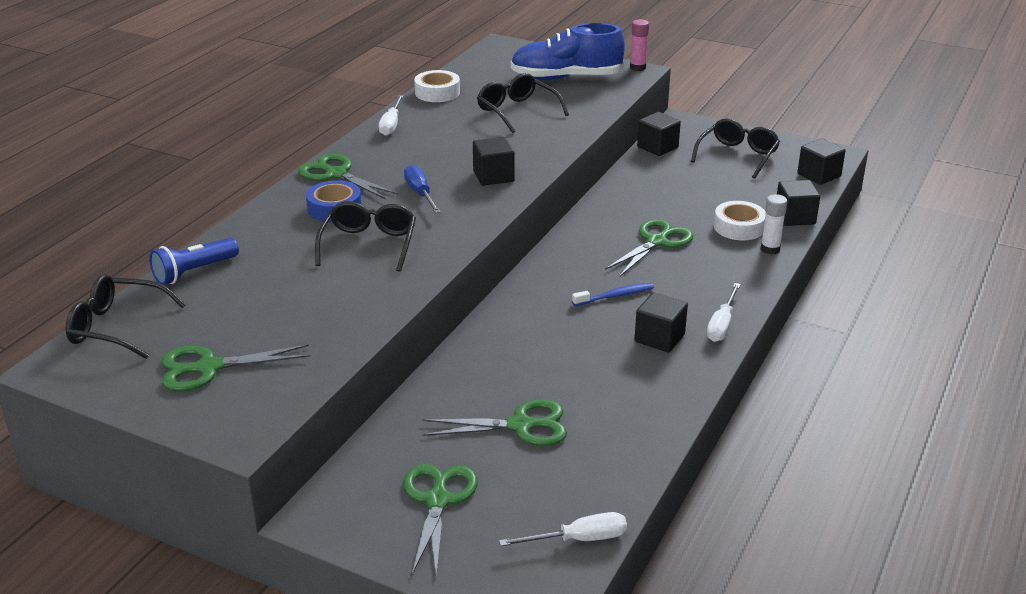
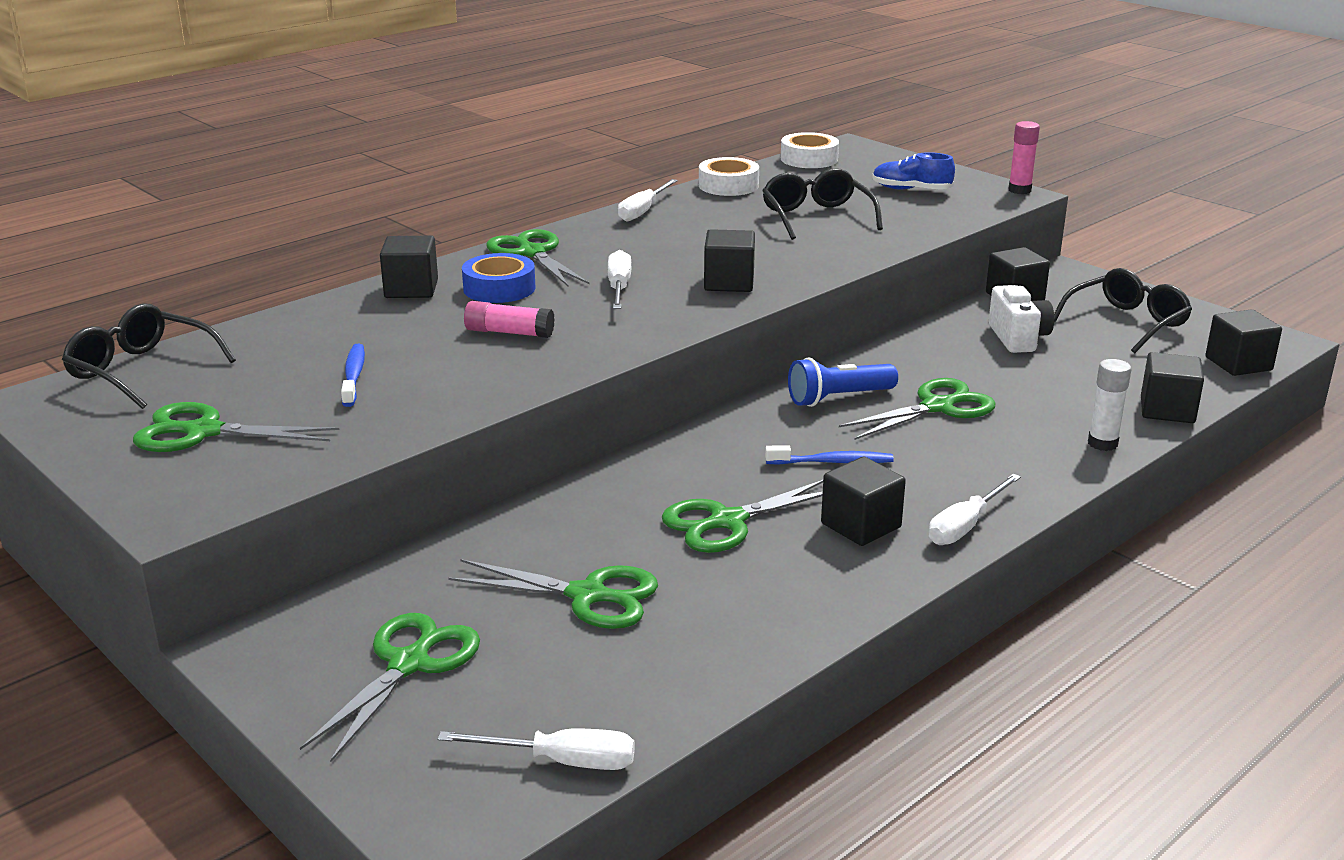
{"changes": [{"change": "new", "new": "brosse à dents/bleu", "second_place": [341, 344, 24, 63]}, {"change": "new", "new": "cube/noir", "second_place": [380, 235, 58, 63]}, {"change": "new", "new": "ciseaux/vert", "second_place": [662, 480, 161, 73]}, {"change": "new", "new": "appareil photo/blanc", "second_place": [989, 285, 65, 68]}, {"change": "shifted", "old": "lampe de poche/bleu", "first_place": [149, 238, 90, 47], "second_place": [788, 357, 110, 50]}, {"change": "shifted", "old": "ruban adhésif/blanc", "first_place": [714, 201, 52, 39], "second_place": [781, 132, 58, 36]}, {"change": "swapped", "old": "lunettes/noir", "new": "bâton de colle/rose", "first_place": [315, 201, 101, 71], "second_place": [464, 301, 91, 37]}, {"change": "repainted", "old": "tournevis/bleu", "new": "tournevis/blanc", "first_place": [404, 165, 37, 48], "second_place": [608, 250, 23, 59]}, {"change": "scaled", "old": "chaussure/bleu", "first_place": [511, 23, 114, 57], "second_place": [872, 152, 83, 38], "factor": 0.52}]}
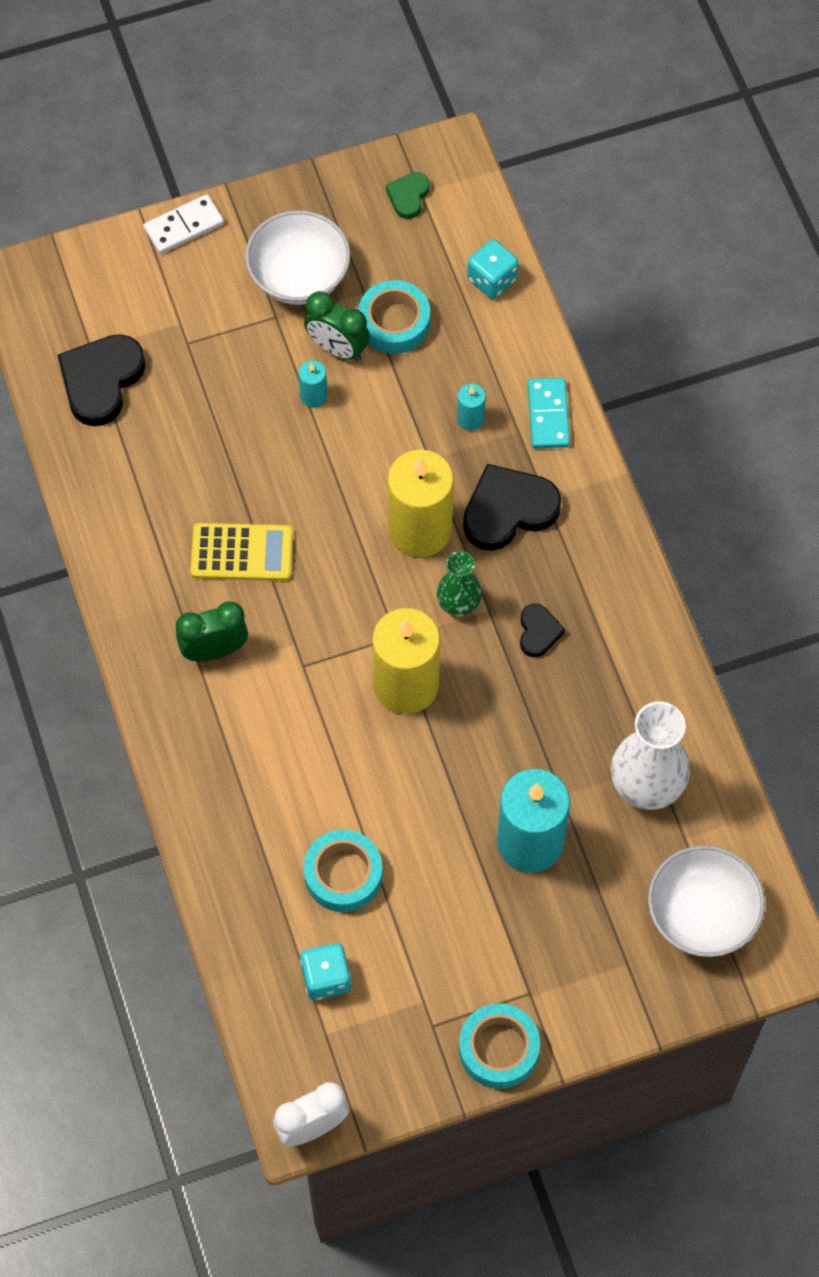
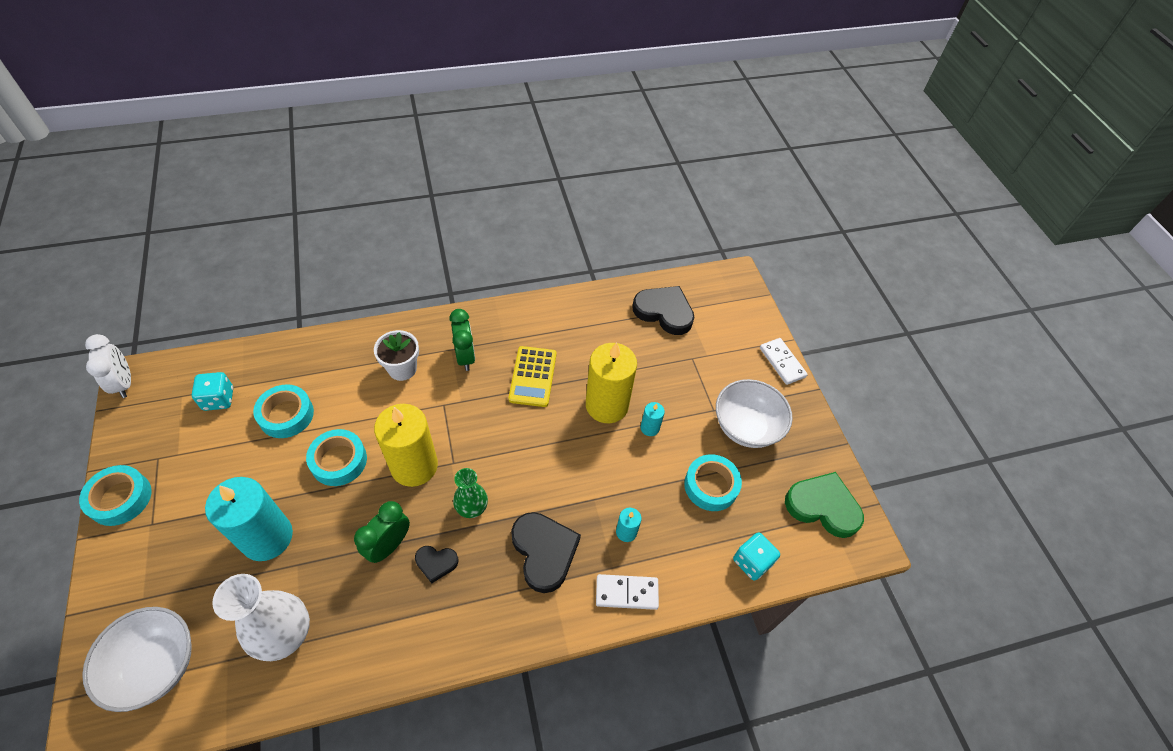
{"changes": [{"change": "new", "new": "ruban adhésif/turquoise", "second_place": [306, 429, 61, 57]}, {"change": "new", "new": "pot de fleurs/blanc", "second_place": [374, 330, 45, 51]}, {"change": "shifted", "old": "réveil/vert", "first_place": [304, 291, 66, 70], "second_place": [354, 501, 56, 62]}, {"change": "shifted", "old": "bougie/jaune", "first_place": [388, 450, 66, 107], "second_place": [586, 342, 51, 81]}, {"change": "repainted", "old": "domino/turquoise", "new": "domino/blanc", "first_place": [528, 378, 42, 71], "second_place": [596, 574, 63, 36]}, {"change": "scaled", "old": "cœur/vert", "first_place": [386, 172, 44, 47], "second_place": [785, 472, 79, 66], "factor": 1.9}]}
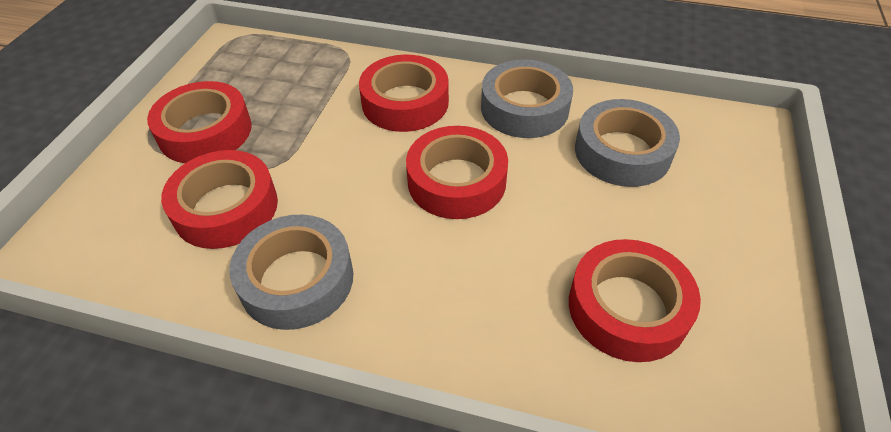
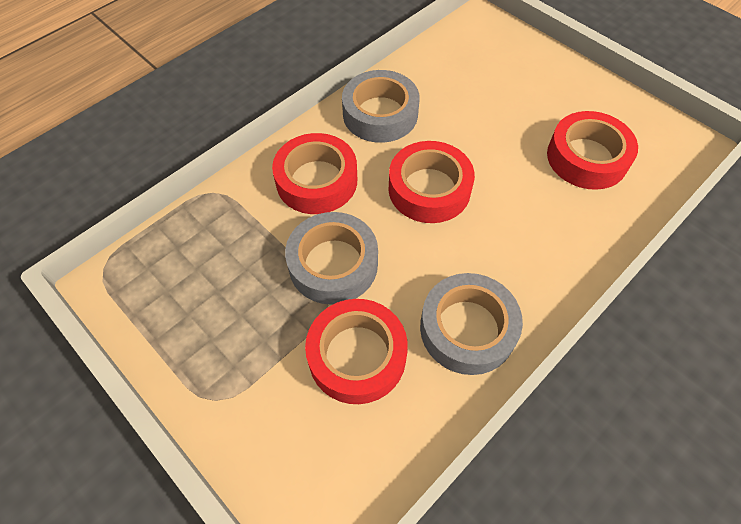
{"changes": [{"change": "gone", "old": "ruban adhésif/rouge", "first_place": [147, 81, 105, 82]}, {"change": "shifted", "old": "ruban adhésif/gris", "first_place": [575, 99, 105, 88], "second_place": [285, 212, 93, 93]}]}
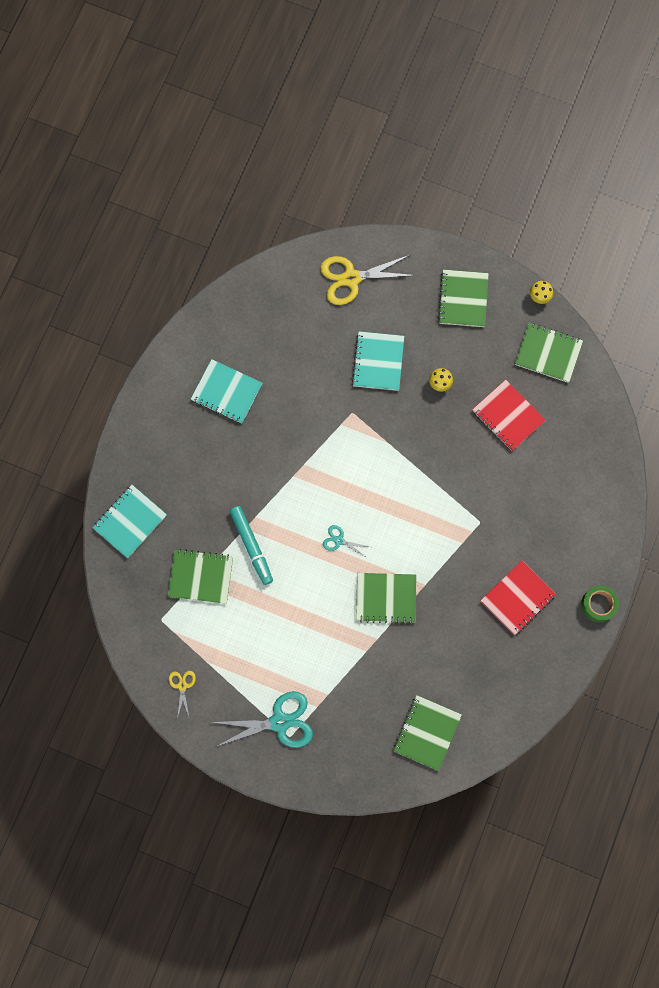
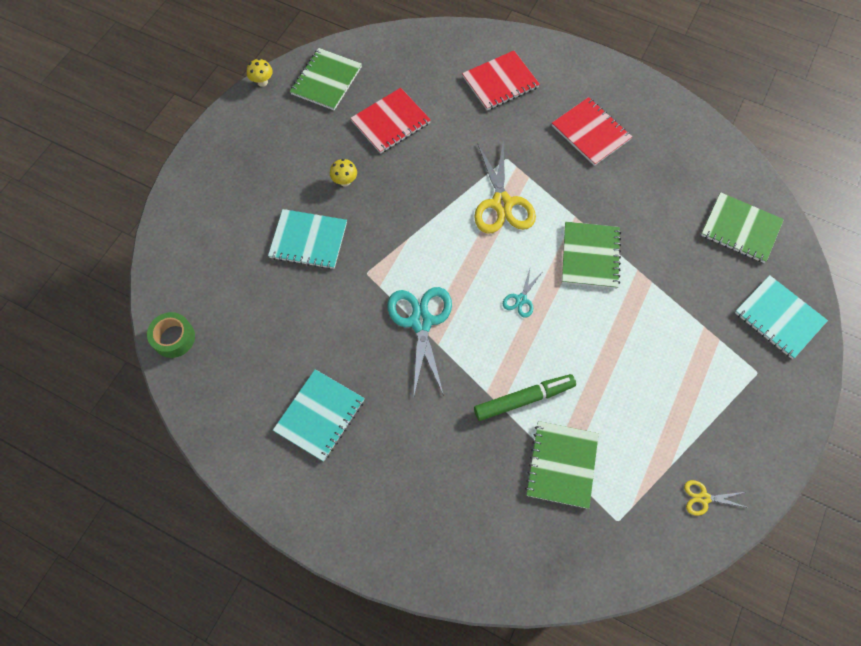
{"changes": [{"change": "gone", "old": "carnet/vert", "first_place": [438, 270, 51, 57]}, {"change": "new", "new": "carnet/rouge", "second_place": [462, 51, 78, 59]}, {"change": "shifted", "old": "carnet/turquoise", "first_place": [92, 485, 75, 73], "second_place": [735, 275, 93, 84]}, {"change": "shifted", "old": "ciseaux/turquoise", "first_place": [212, 691, 101, 57], "second_place": [387, 287, 65, 109]}, {"change": "shifted", "old": "ciseaux/jaune", "first_place": [320, 255, 96, 50], "second_place": [474, 140, 62, 94]}, {"change": "shifted", "old": "ruban adhésif/vert", "first_place": [581, 586, 38, 36], "second_place": [147, 312, 48, 46]}, {"change": "repainted", "old": "feutre/turquoise", "new": "feutre/vert", "first_place": [230, 506, 43, 79], "second_place": [474, 374, 102, 47]}]}
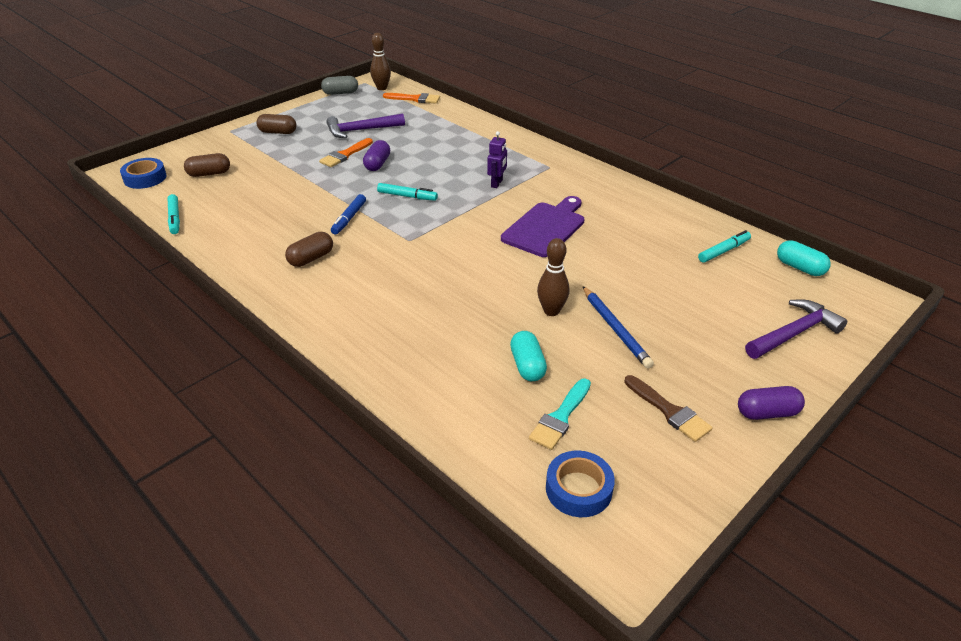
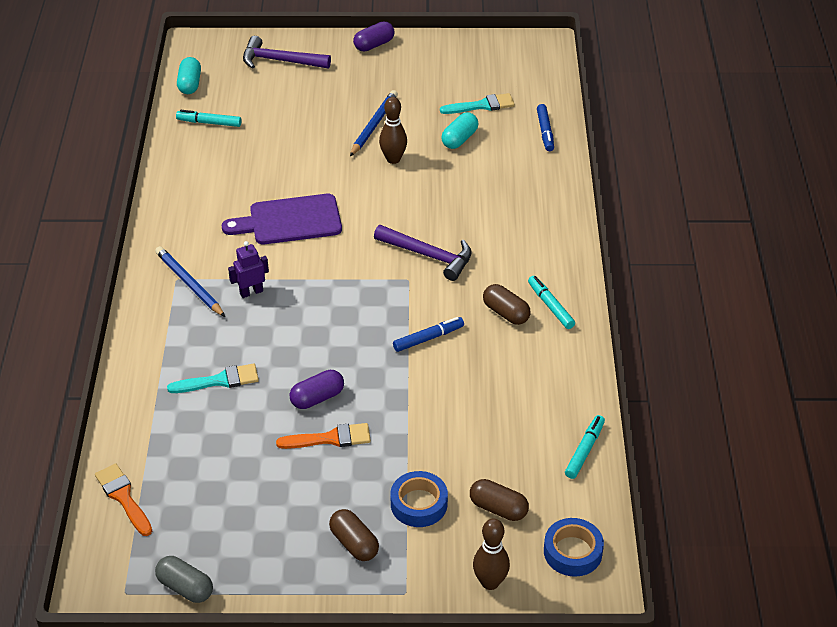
{"changes": [{"change": "gone", "old": "pinceau/marron", "first_place": [624, 375, 89, 67]}, {"change": "new", "new": "crayon/bleu", "second_place": [155, 246, 70, 71]}, {"change": "new", "new": "pinceau/turquoise", "second_place": [167, 364, 92, 29]}, {"change": "new", "new": "feutre/bleu", "second_place": [537, 104, 17, 47]}, {"change": "shifted", "old": "marteau/violet", "first_place": [326, 114, 79, 24], "second_place": [374, 225, 98, 56]}, {"change": "shifted", "old": "quille/marron", "first_place": [370, 33, 21, 57], "second_place": [473, 518, 37, 72]}, {"change": "shifted", "old": "feutre/turquoise", "first_place": [377, 183, 61, 18], "second_place": [528, 276, 47, 53]}, {"change": "shifted", "old": "ruban adhésif/bleu", "first_place": [546, 451, 69, 66], "second_place": [390, 471, 58, 56]}, {"change": "rotated", "old": "gélule/marron", "first_place": [285, 232, 48, 35], "second_place": [483, 284, 48, 41], "degrees": 45}, {"change": "rotated", "old": "gélule/violet", "first_place": [738, 386, 67, 34], "second_place": [353, 22, 42, 29], "degrees": -75}]}
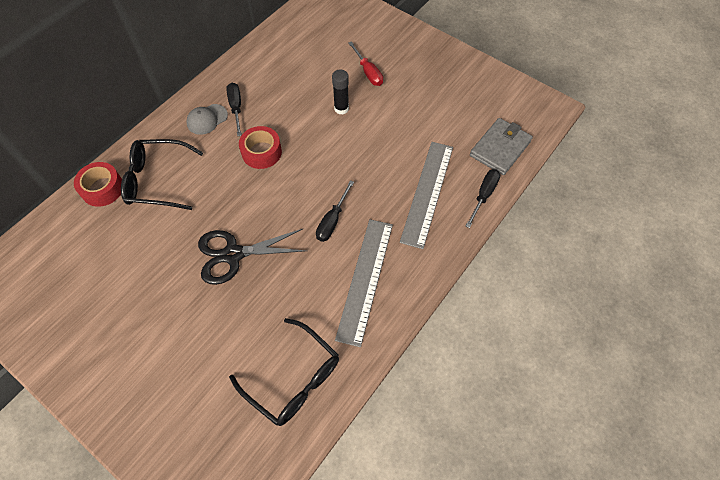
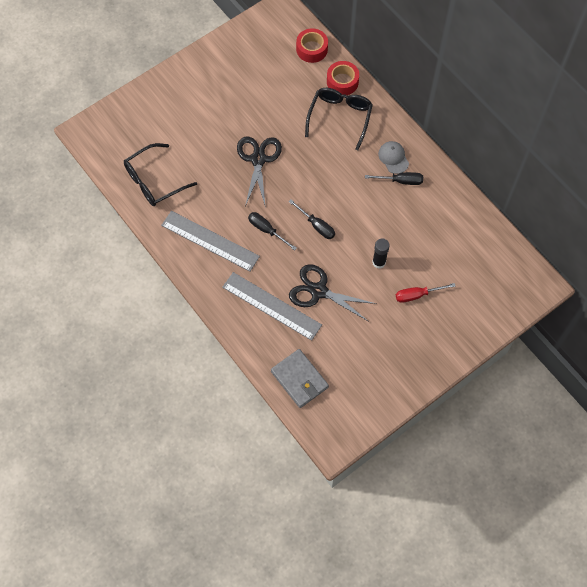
{"changes": [{"change": "new", "new": "ciseaux/noir", "second_place": [289, 264, 88, 58]}, {"change": "shifted", "old": "ruban adhésif/rouge", "first_place": [239, 126, 43, 43], "second_place": [296, 28, 32, 35]}, {"change": "shifted", "old": "tournevis/noir", "first_place": [466, 169, 34, 59], "second_place": [288, 199, 47, 40]}]}
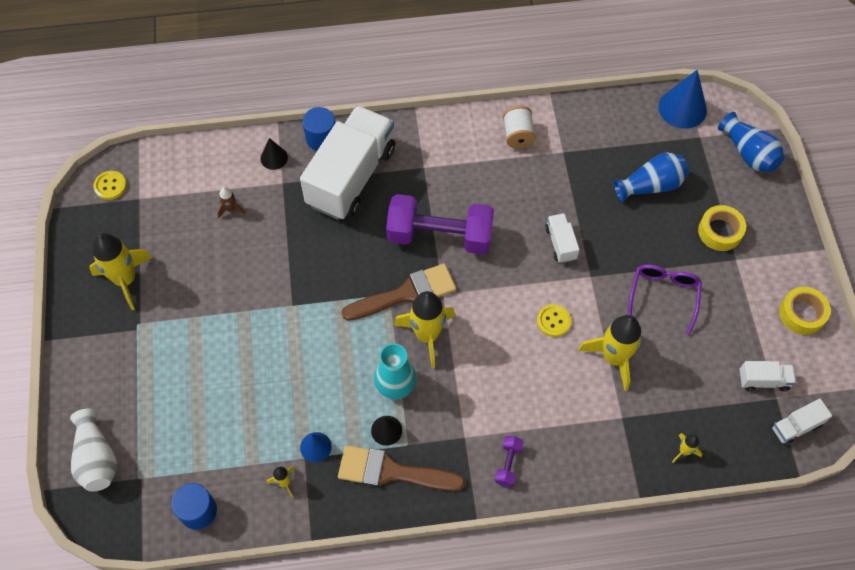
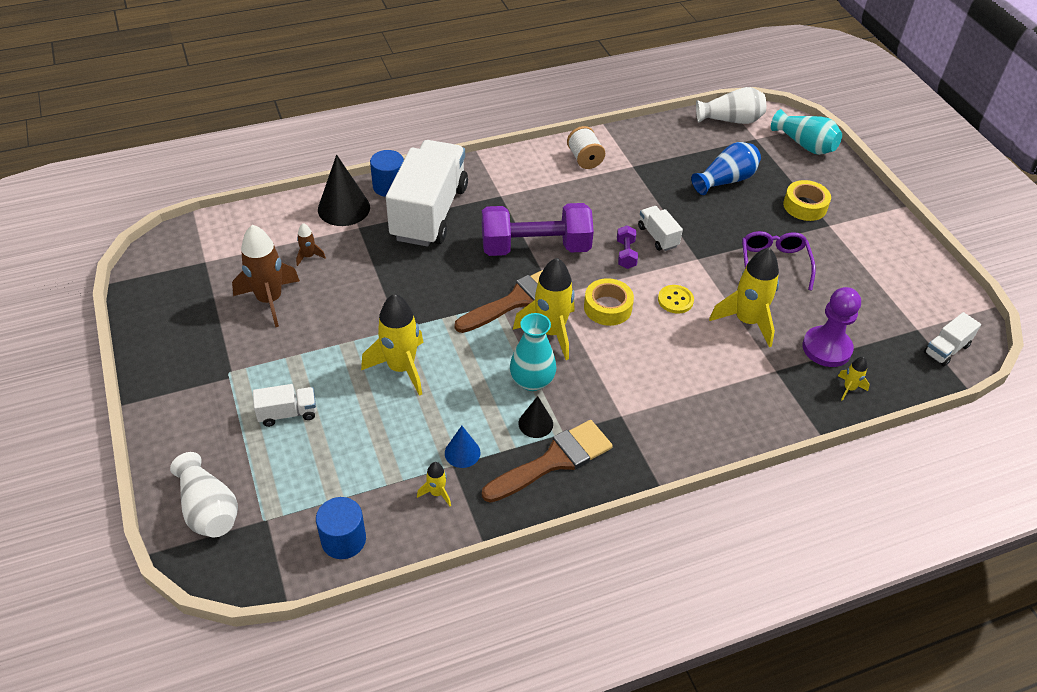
{"changes": [{"change": "gone", "old": "bouton/jaune", "first_place": [94, 171, 33, 29]}, {"change": "new", "new": "fusée/marron", "second_place": [232, 225, 68, 103]}, {"change": "new", "new": "pion/violet", "second_place": [802, 287, 59, 80]}, {"change": "shifted", "old": "fusée/jaune", "first_place": [89, 233, 64, 77], "second_place": [361, 294, 63, 102]}, {"change": "shifted", "old": "haltère/violet", "first_place": [495, 436, 29, 51], "second_place": [617, 225, 21, 44]}, {"change": "shifted", "old": "camion/blanc", "first_place": [739, 361, 57, 30], "second_place": [253, 384, 63, 43]}, {"change": "shifted", "old": "ruban adhésif/jaune", "first_place": [779, 287, 52, 48], "second_place": [584, 278, 50, 48]}, {"change": "swapped", "old": "cône/bleu", "new": "vase/blanc", "first_place": [658, 70, 49, 59], "second_place": [696, 87, 70, 37]}, {"change": "repainted", "old": "vase/bleu", "new": "vase/turquoise", "first_place": [718, 112, 66, 60], "second_place": [771, 109, 71, 46]}, {"change": "rotated", "old": "pinceau/marron", "first_place": [338, 445, 127, 46], "second_place": [482, 420, 131, 83], "degrees": 150}, {"change": "scaled", "old": "cône/noir", "first_place": [260, 138, 28, 32], "second_place": [318, 155, 52, 71], "factor": 1.8}]}
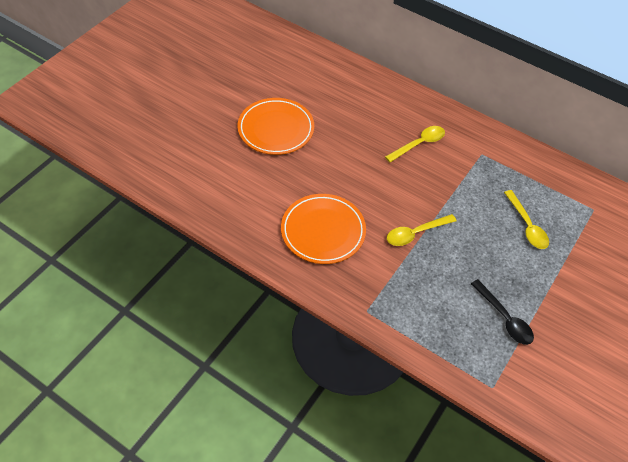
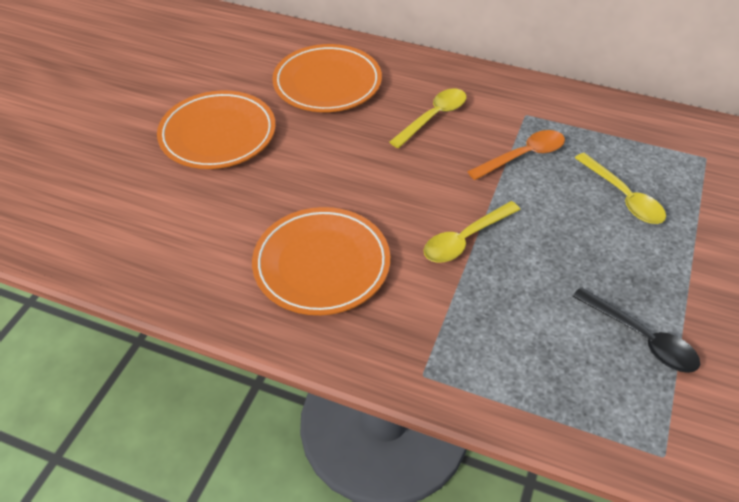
{"changes": [{"change": "new", "new": "assiette/orange", "second_place": [272, 44, 110, 68]}, {"change": "new", "new": "cuillère/orange", "second_place": [467, 130, 98, 50]}]}
